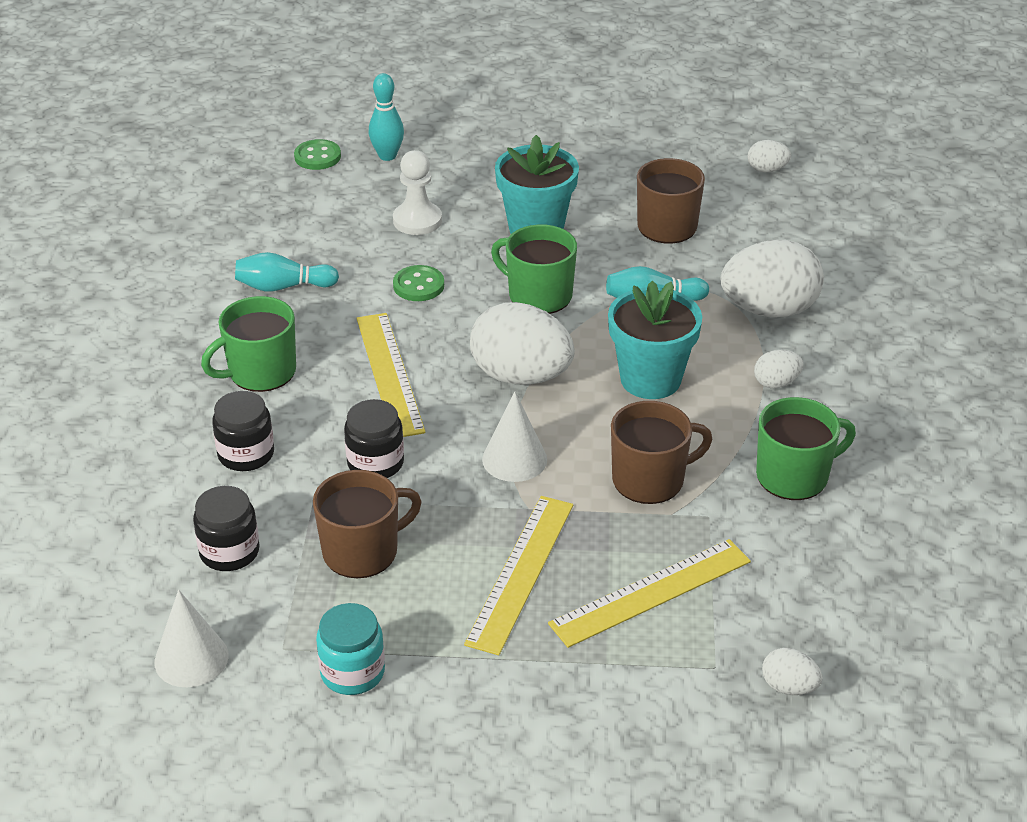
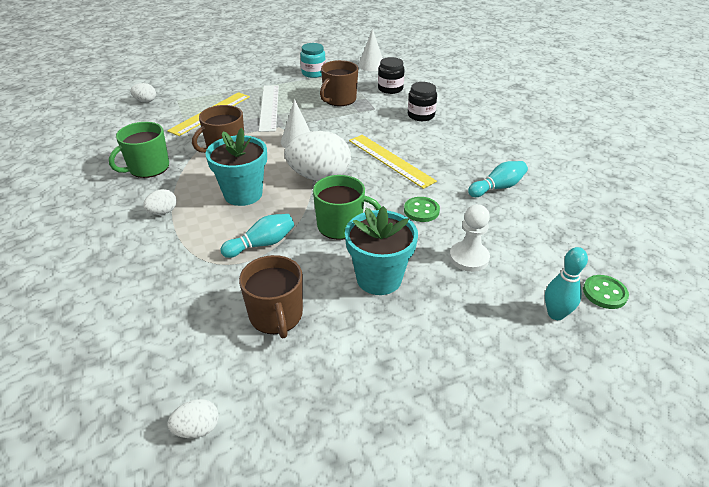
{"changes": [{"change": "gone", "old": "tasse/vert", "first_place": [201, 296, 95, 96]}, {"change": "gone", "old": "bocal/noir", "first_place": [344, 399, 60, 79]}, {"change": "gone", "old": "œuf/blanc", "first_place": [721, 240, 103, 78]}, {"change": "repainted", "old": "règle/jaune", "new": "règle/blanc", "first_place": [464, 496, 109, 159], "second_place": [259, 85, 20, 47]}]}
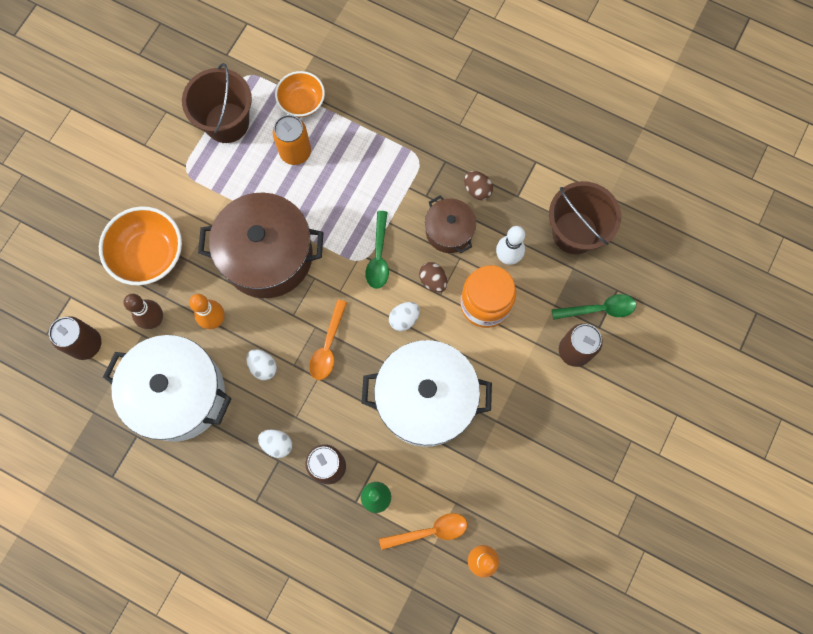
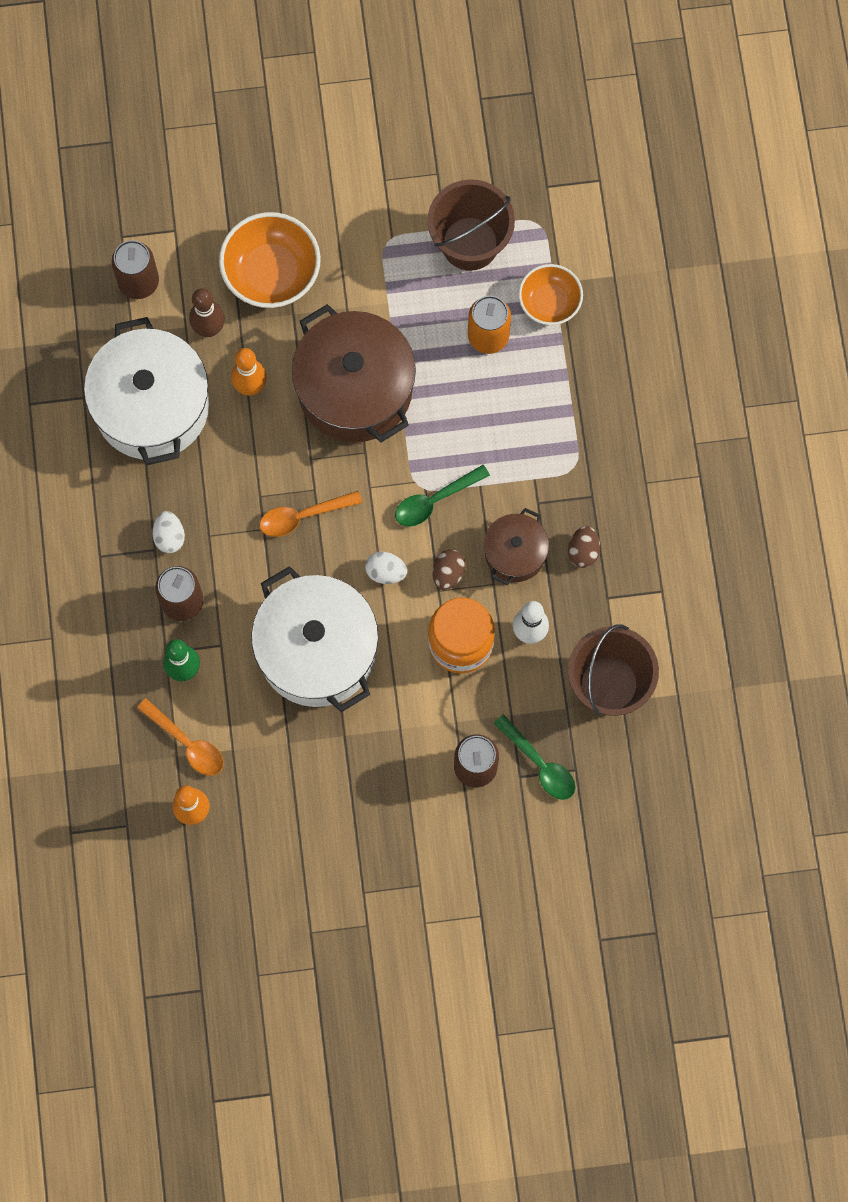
{"changes": [{"change": "gone", "old": "œuf/blanc", "first_place": [246, 349, 31, 31]}]}
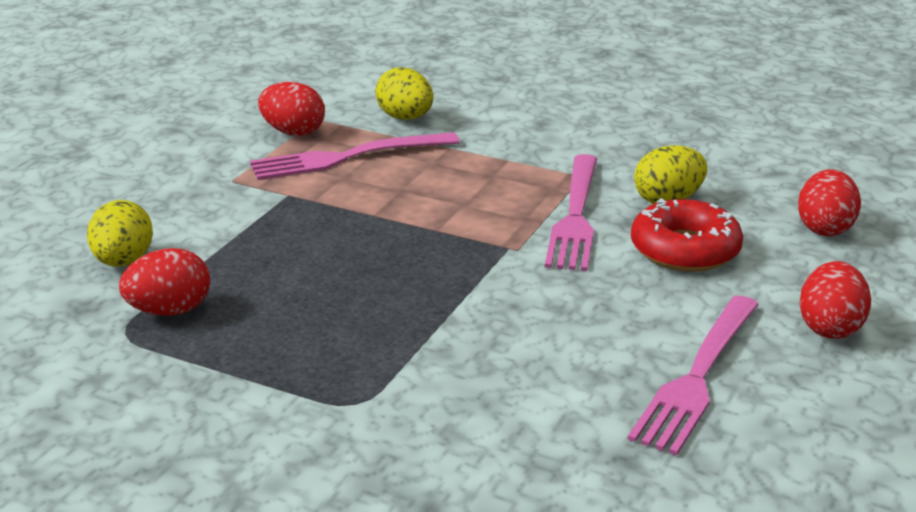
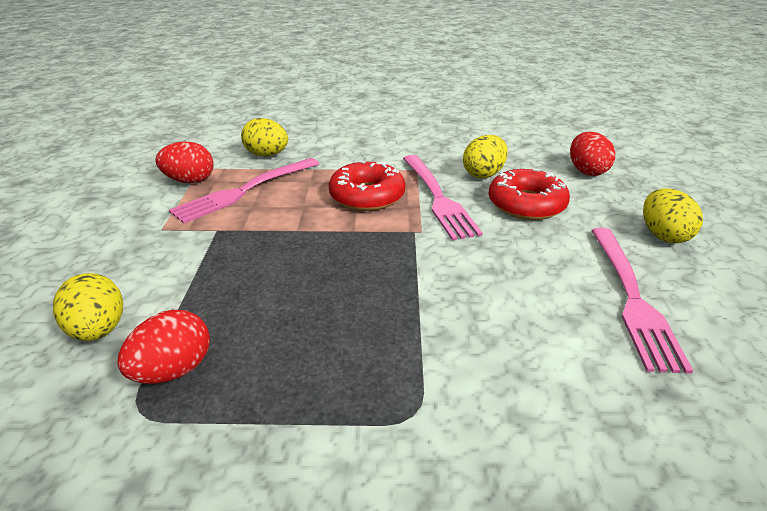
{"changes": [{"change": "new", "new": "beignet/rouge", "second_place": [329, 161, 77, 50]}, {"change": "repainted", "old": "œuf/rouge", "new": "œuf/jaune", "first_place": [799, 261, 72, 78], "second_place": [643, 188, 60, 55]}]}
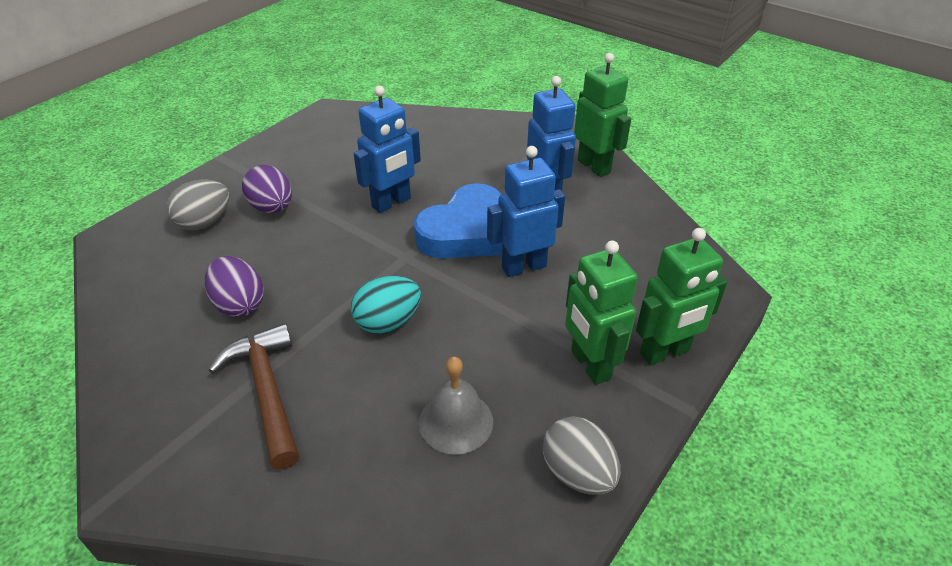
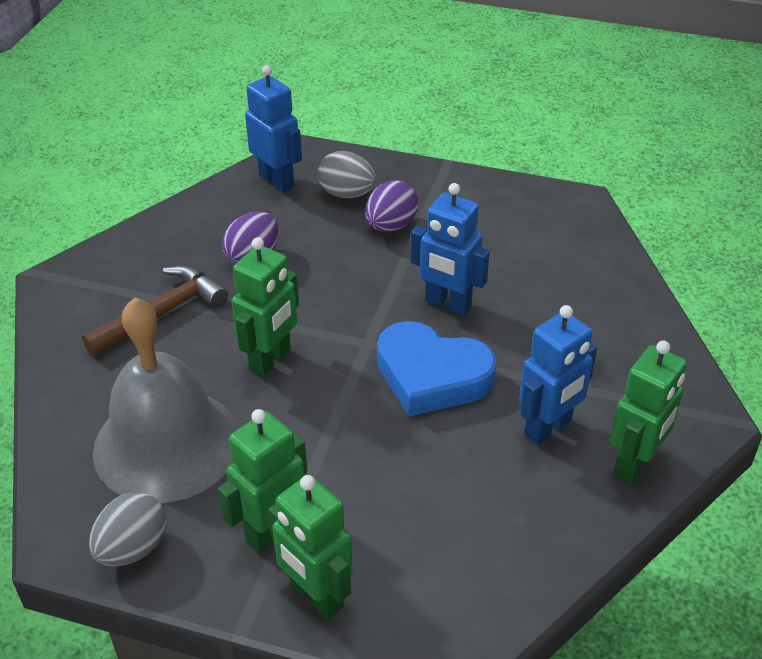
{"changes": [{"change": "shifted", "old": "robot/bleu", "first_place": [487, 146, 78, 131], "second_place": [245, 65, 57, 127]}, {"change": "swapped", "old": "œuf/turquoise", "new": "robot/vert", "first_place": [351, 276, 70, 57], "second_place": [232, 237, 67, 139]}, {"change": "scaled", "old": "cloche/gris", "first_place": [419, 357, 74, 98], "second_place": [93, 298, 145, 205], "factor": 2.03}]}
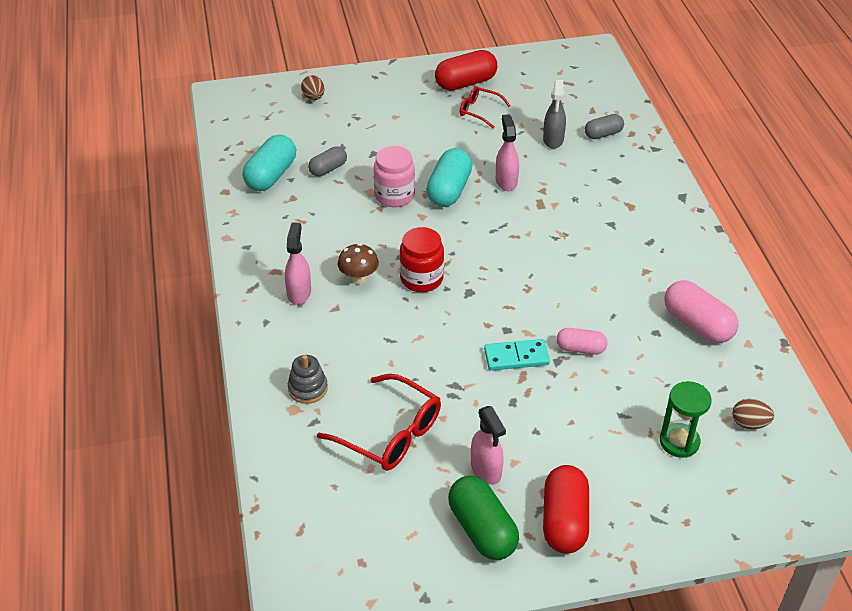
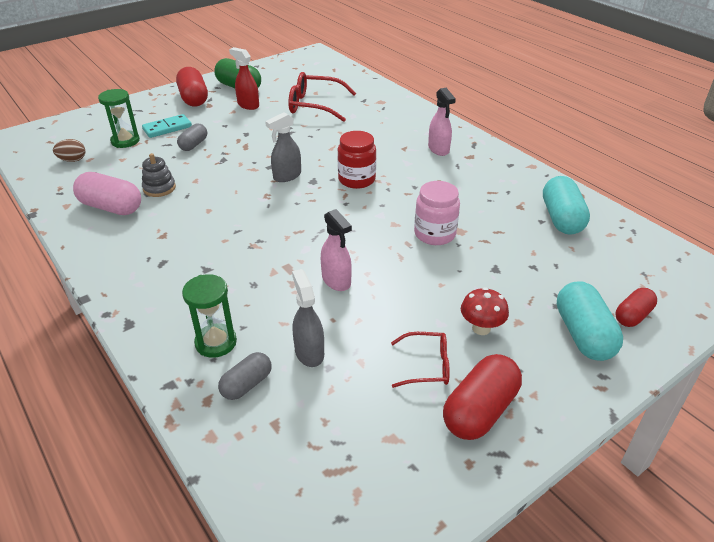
{"changes": [{"change": "gone", "old": "champignon/marron", "first_place": [338, 243, 41, 42]}, {"change": "gone", "old": "gélule/rose", "first_place": [556, 328, 51, 27]}, {"change": "new", "new": "sablier/vert", "second_place": [182, 274, 55, 84]}, {"change": "new", "new": "vaporisateur/gris", "second_place": [265, 112, 36, 70]}, {"change": "new", "new": "champignon/rouge", "second_place": [461, 287, 48, 48]}, {"change": "shifted", "old": "jouet à empiler/gris", "first_place": [288, 355, 40, 49], "second_place": [142, 153, 34, 44]}, {"change": "shifted", "old": "gélule/gris", "first_place": [308, 146, 39, 30], "second_place": [177, 124, 30, 27]}, {"change": "shifted", "old": "gélule/turquoise", "first_place": [426, 148, 46, 59], "second_place": [557, 281, 66, 80]}, {"change": "shifted", "old": "domino/turquoise", "first_place": [484, 339, 66, 32], "second_place": [142, 114, 50, 24]}, {"change": "swapped", "old": "œuf/marron", "new": "gélule/rouge", "first_place": [301, 75, 24, 25], "second_place": [615, 288, 42, 39]}, {"change": "repainted", "old": "vaporisateur/rose", "new": "vaporisateur/rouge", "first_place": [471, 406, 35, 79], "second_place": [229, 47, 30, 63]}]}
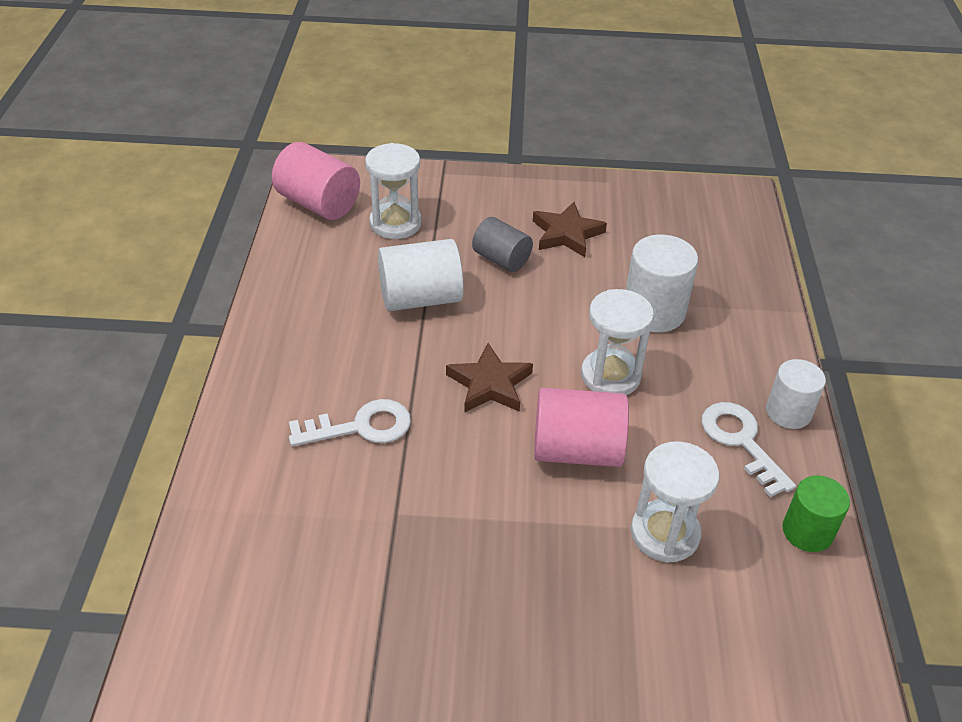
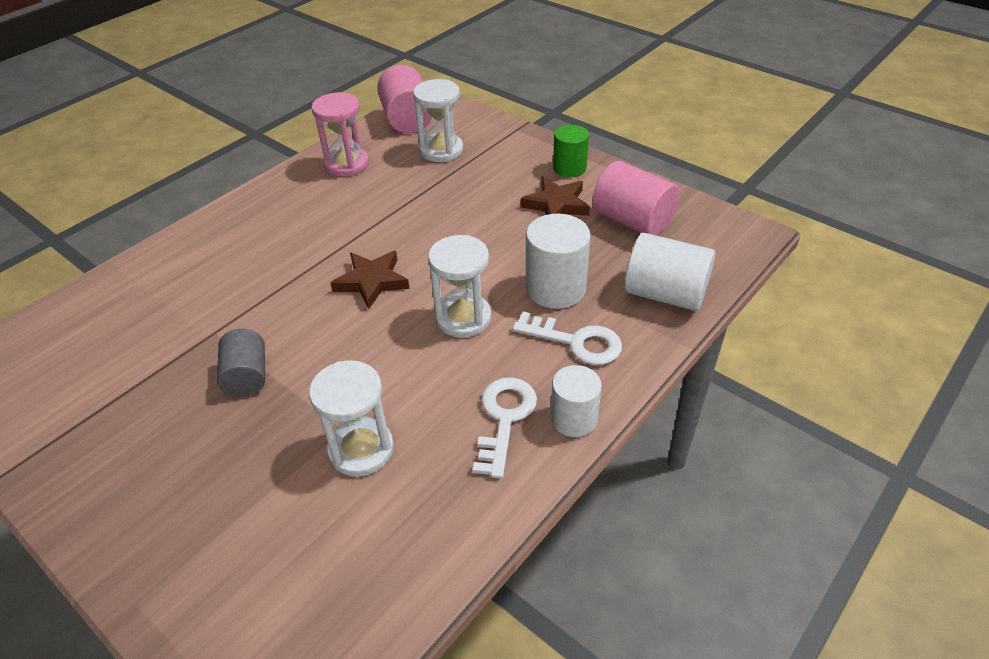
{"changes": [{"change": "new", "new": "sablier/rose", "second_place": [311, 92, 58, 85]}, {"change": "shifted", "old": "clé/blanc", "first_place": [289, 399, 122, 48], "second_place": [512, 311, 110, 54]}, {"change": "shifted", "old": "cylindre/blanc", "first_place": [378, 239, 86, 72], "second_place": [625, 233, 90, 78]}, {"change": "shifted", "old": "cylindre/gris", "first_place": [472, 217, 61, 55], "second_place": [217, 329, 48, 68]}, {"change": "shifted", "old": "cylindre/rose", "first_place": [534, 388, 95, 79], "second_place": [592, 161, 87, 75]}, {"change": "shifted", "old": "cylindre/vert", "first_place": [783, 475, 67, 77], "second_place": [553, 125, 36, 52]}]}
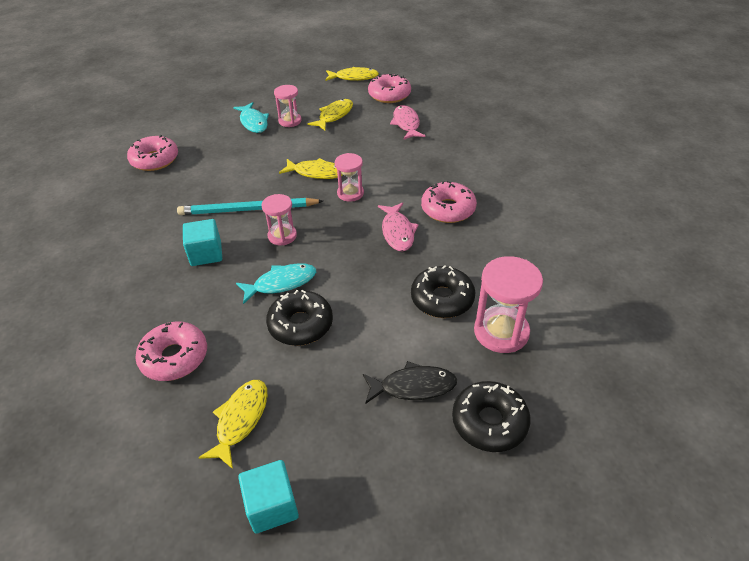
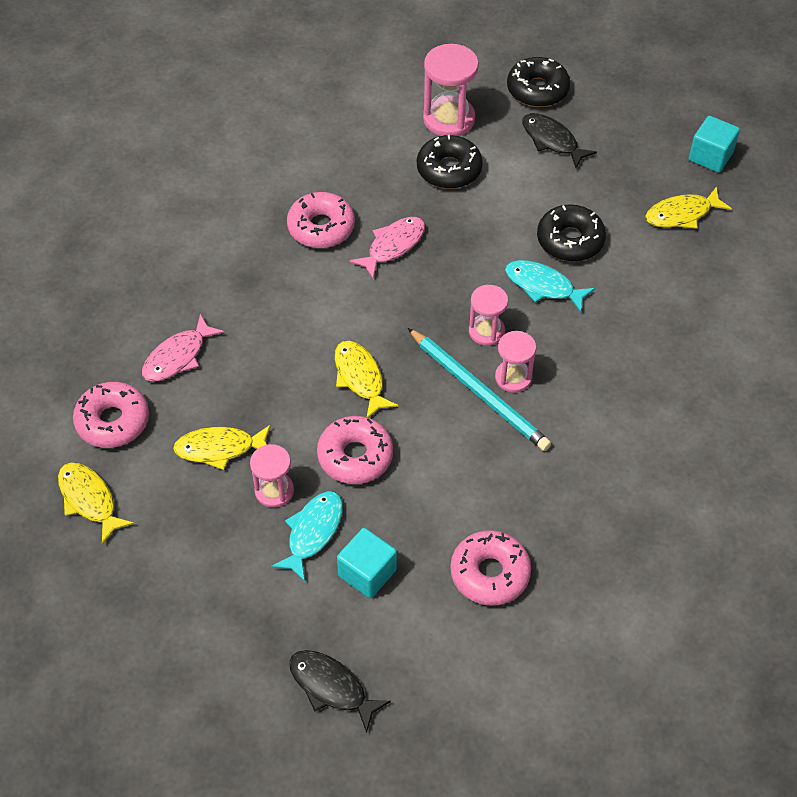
{"changes": [{"change": "new", "new": "poisson/noir", "second_place": [289, 650, 102, 83]}, {"change": "shifted", "old": "beignet/rose", "first_place": [135, 321, 72, 60], "second_place": [317, 416, 76, 68]}, {"change": "shifted", "old": "cube/turquoise", "first_place": [183, 219, 39, 47], "second_place": [337, 528, 60, 70]}, {"change": "shifted", "old": "sablier/rose", "first_place": [335, 153, 29, 49], "second_place": [495, 331, 42, 62]}]}
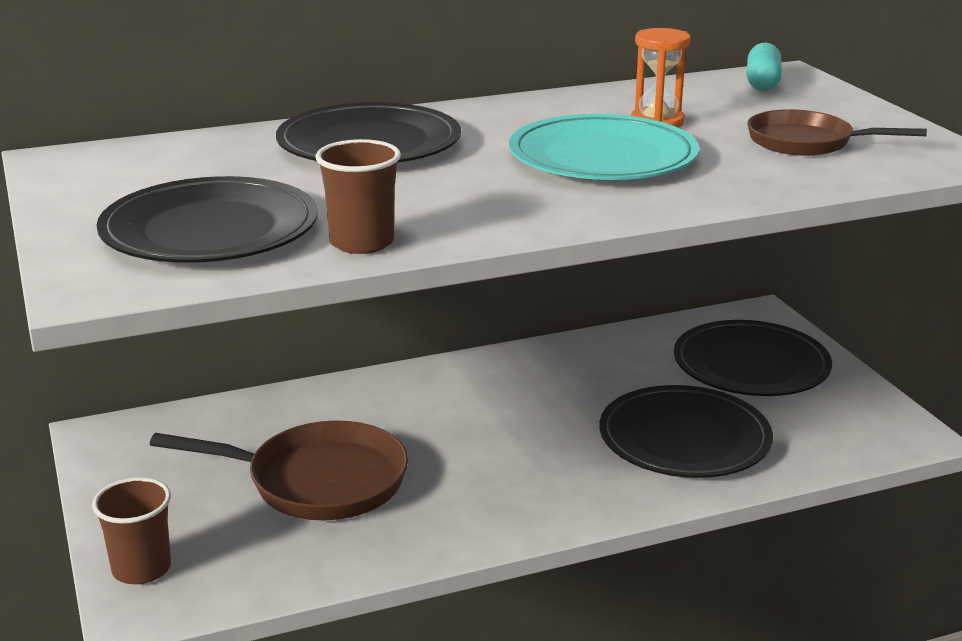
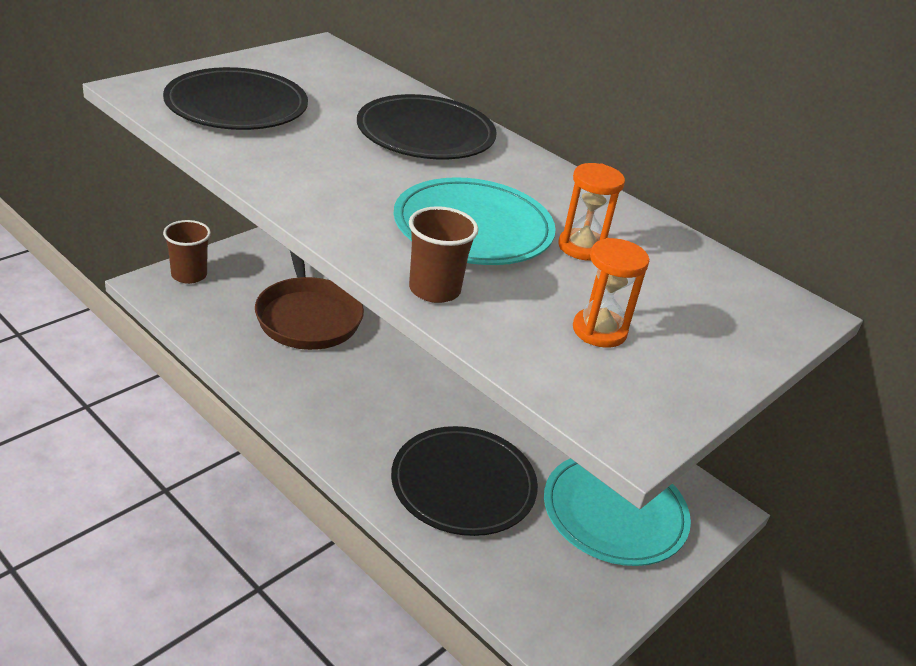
{"changes": [{"change": "gone", "old": "gélule/turquoise", "first_place": [747, 42, 35, 49]}, {"change": "shifted", "old": "gobelet/marron", "first_place": [316, 139, 85, 115], "second_place": [409, 206, 70, 97]}, {"change": "swapped", "old": "poêle/marron", "new": "sablier/orange", "first_place": [747, 109, 180, 47], "second_place": [573, 238, 76, 110]}, {"change": "repainted", "old": "assiette/noir", "new": "assiette/turquoise", "first_place": [674, 320, 158, 76], "second_place": [544, 458, 147, 108]}]}
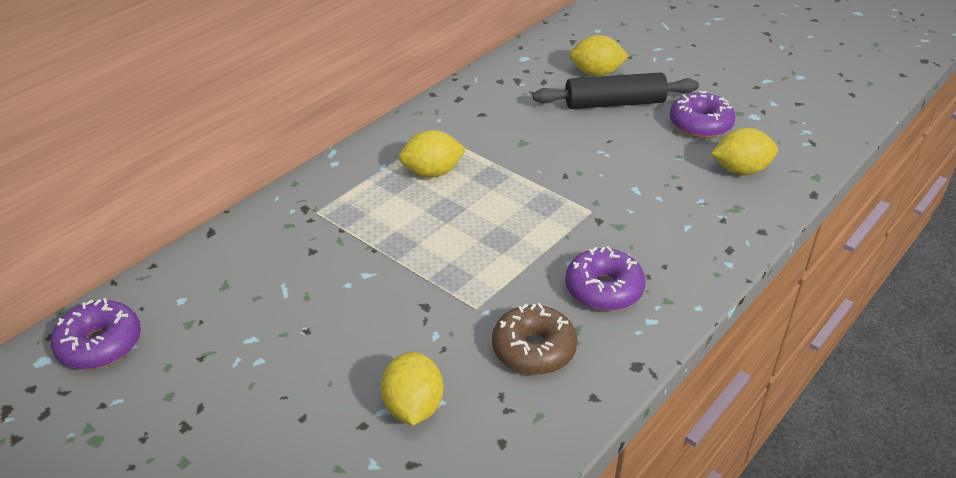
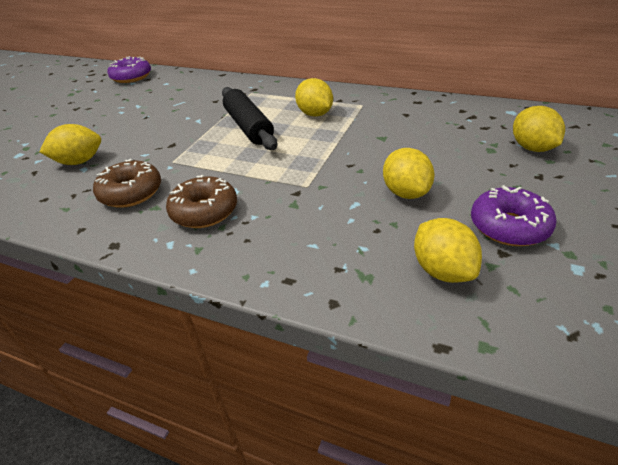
{"changes": [{"change": "new", "new": "citron/jaune", "second_place": [383, 148, 52, 51]}, {"change": "shifted", "old": "rouleau à pâtisserie/noir", "first_place": [533, 73, 166, 36], "second_place": [222, 87, 55, 63]}, {"change": "repainted", "old": "beignet/violet", "new": "beignet/marron", "first_place": [565, 246, 81, 65], "second_place": [166, 175, 71, 53]}]}
